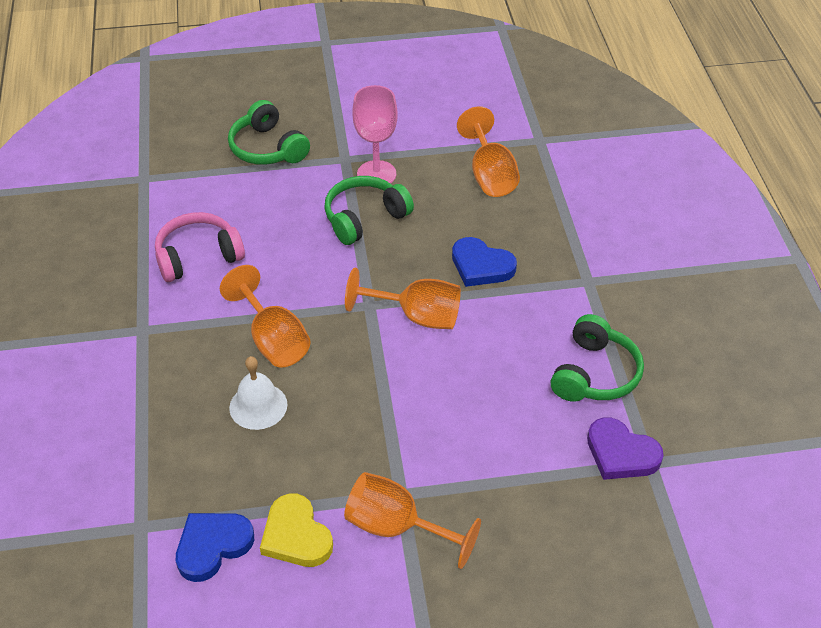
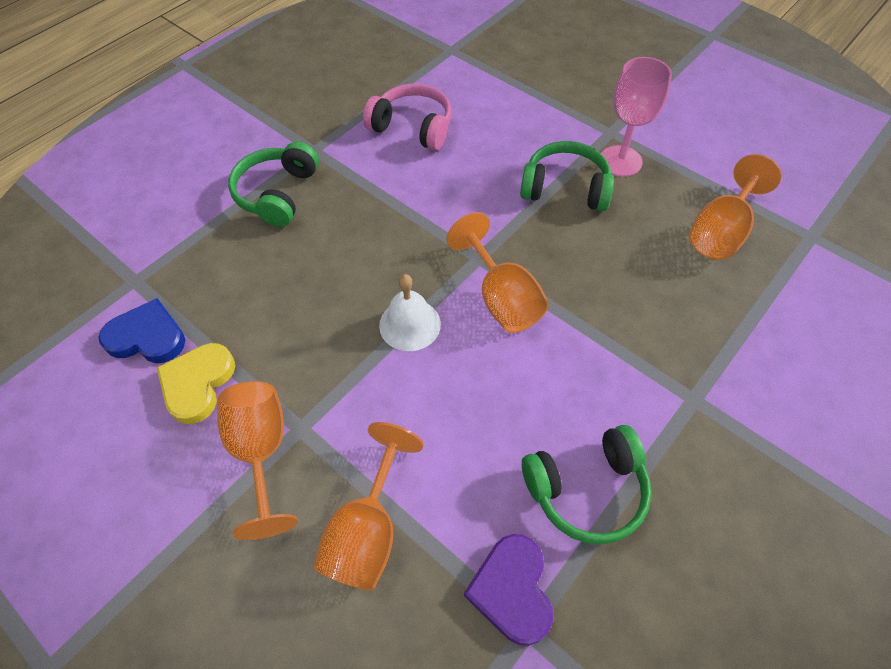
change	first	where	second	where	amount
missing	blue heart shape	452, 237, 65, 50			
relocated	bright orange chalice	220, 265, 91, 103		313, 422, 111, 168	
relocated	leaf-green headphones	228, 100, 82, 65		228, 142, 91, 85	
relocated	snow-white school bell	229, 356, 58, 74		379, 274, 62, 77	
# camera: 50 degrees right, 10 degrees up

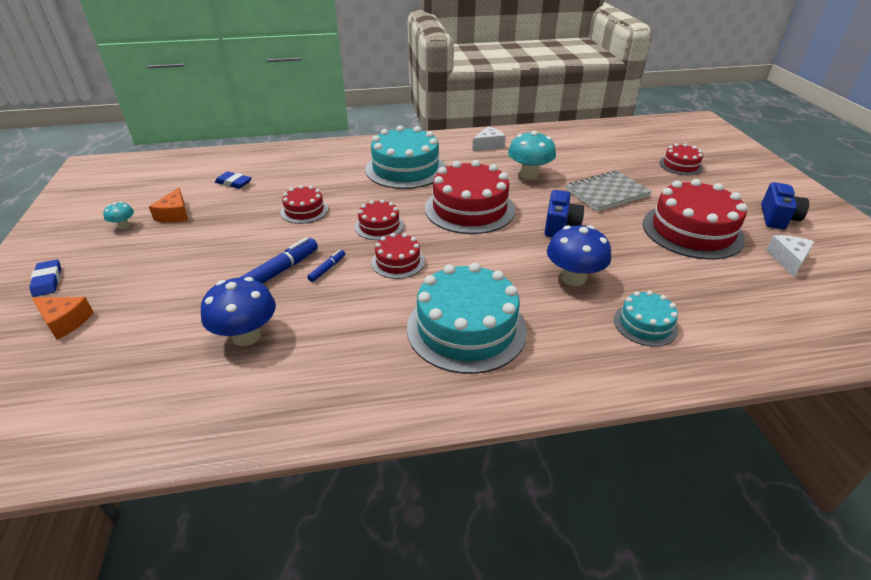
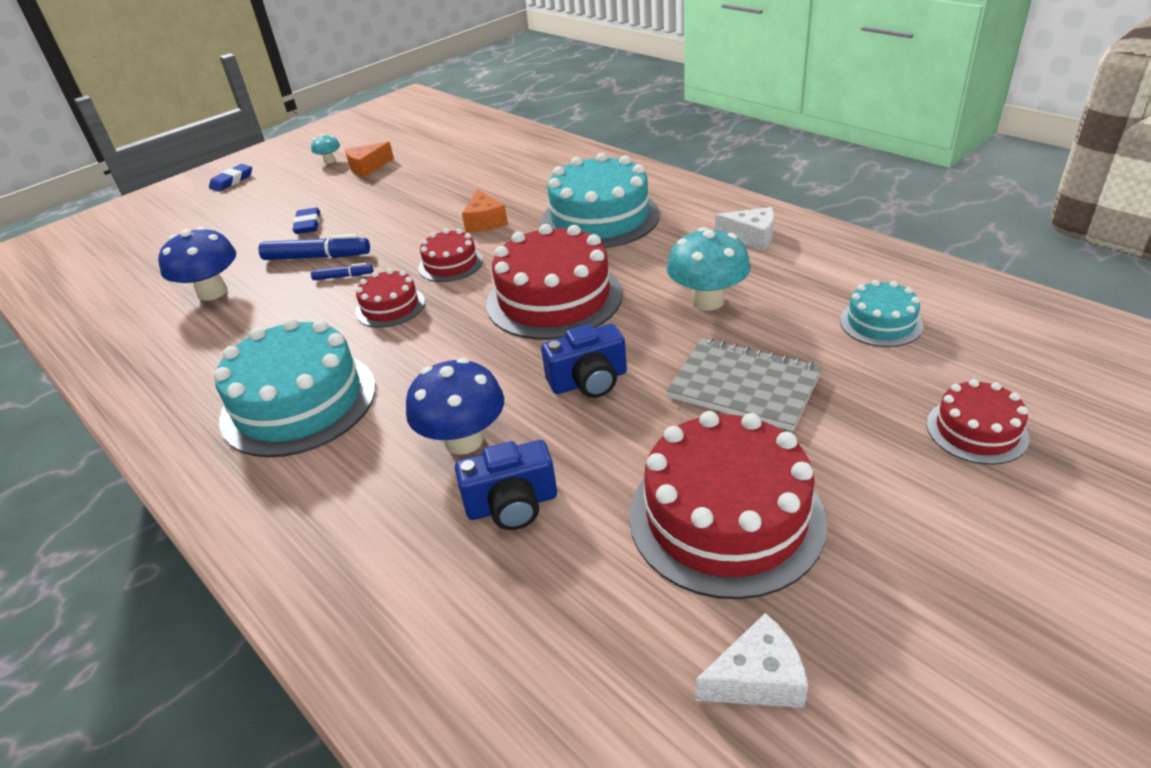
change	first	where	second	where	amount
missing	scarlet cake	280, 185, 48, 39			
relocated	bright orange cheese wedge	32, 297, 62, 43		462, 189, 46, 43	
relocated	blue gum eraser	215, 172, 37, 17		293, 207, 27, 27	
relocated	aqua cake	614, 291, 64, 56		840, 280, 84, 67	
relocated	blue compact camera	761, 182, 48, 47		455, 440, 102, 90	
# camera: 60 degrees right, 0 degrees up

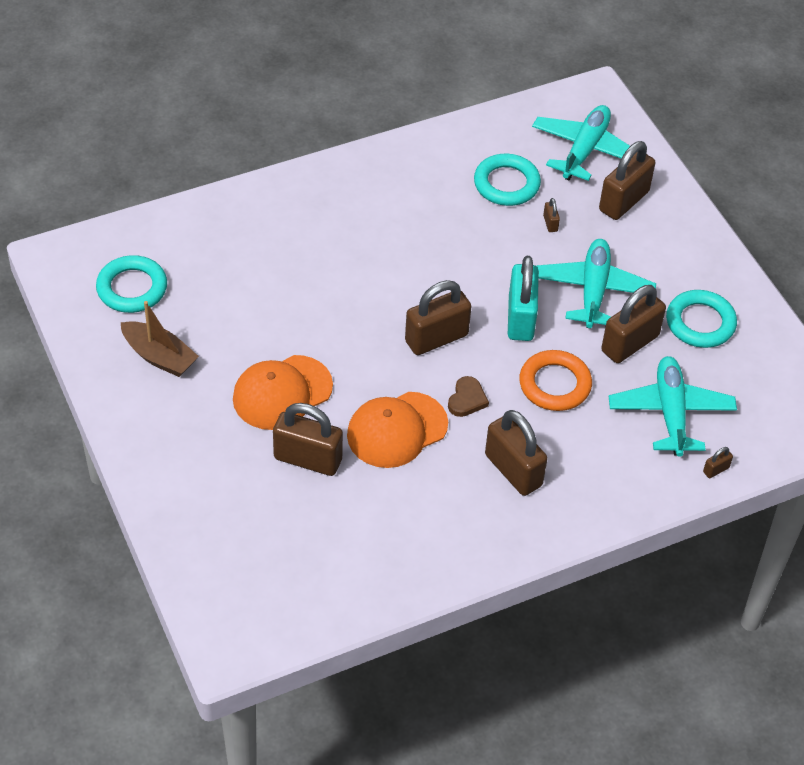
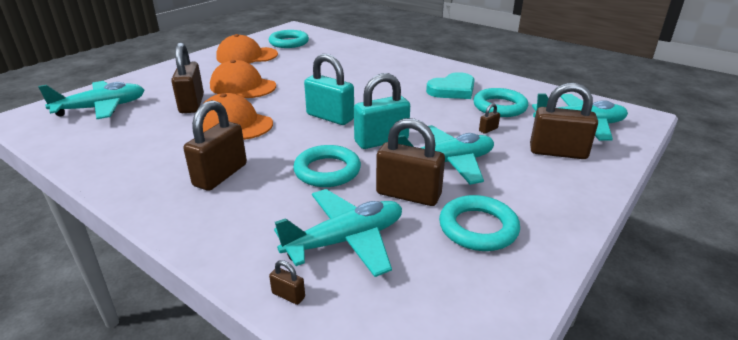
change	first	where	second	where	amount
missing	brown heart shape	448, 376, 41, 41			
appeared			aqua toy plane	38, 81, 106, 38	
appeared			aqua heart shape	426, 72, 49, 27	
exchanged	brown boat	120, 301, 79, 76	bright orange peaked cap	216, 34, 62, 29	
colour	brown lock	405, 280, 67, 75	aqua lock	304, 54, 50, 71	
colour	bright orange torus	519, 350, 73, 61	aqua torus	293, 145, 68, 42	
# camera: 65 degrees right, 20 degrees down

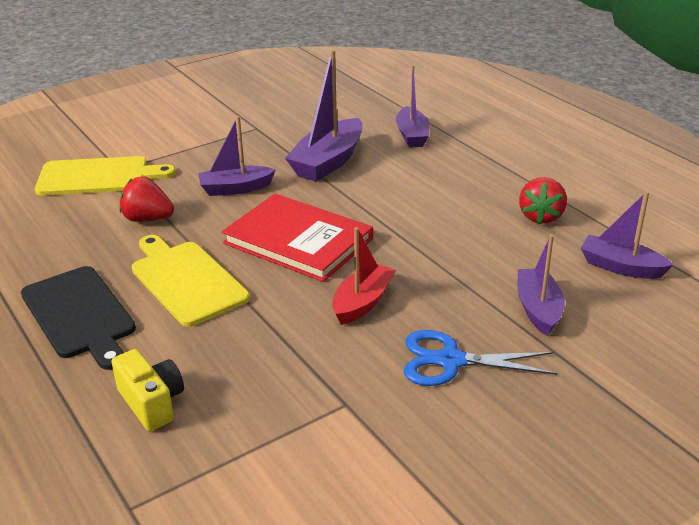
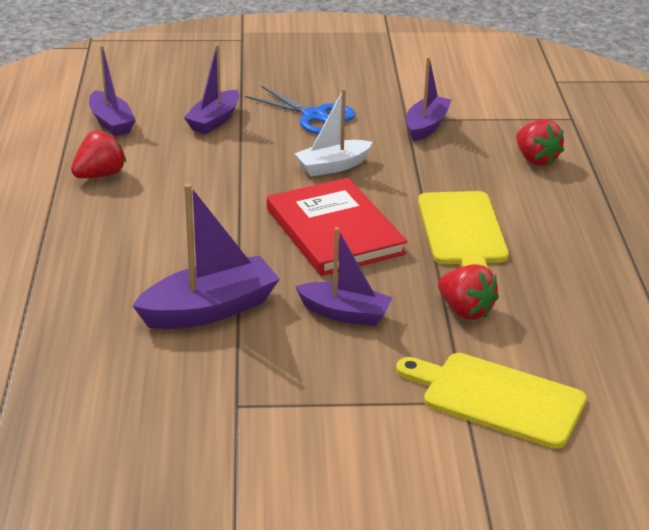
change	first	where	second	where	amount
missing	ebony bread board	21, 266, 115, 104			
relocated	royal purple boat	396, 65, 33, 83		406, 57, 46, 85	
exchanged	yellow compact camera	111, 349, 73, 82	scarlet toy strawberry	516, 119, 48, 47	
colour	scarlet boat	333, 227, 63, 98	snow-white boat	294, 89, 79, 88	
# camera: 150 degrees left, 0 degrees up

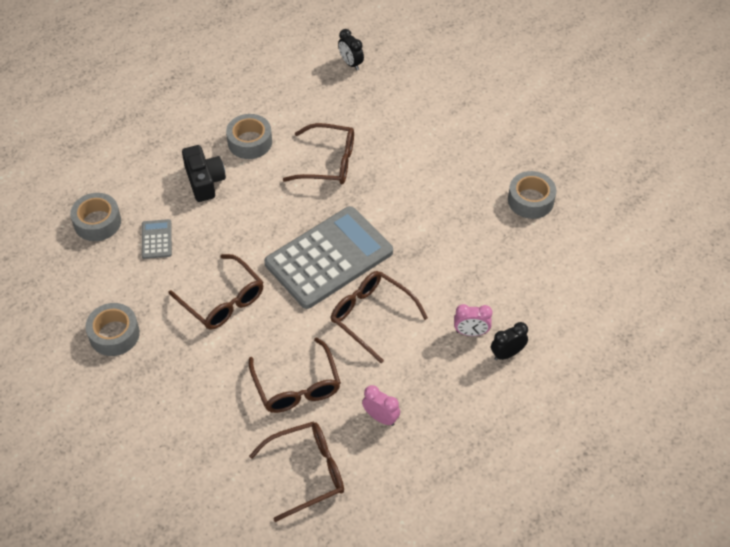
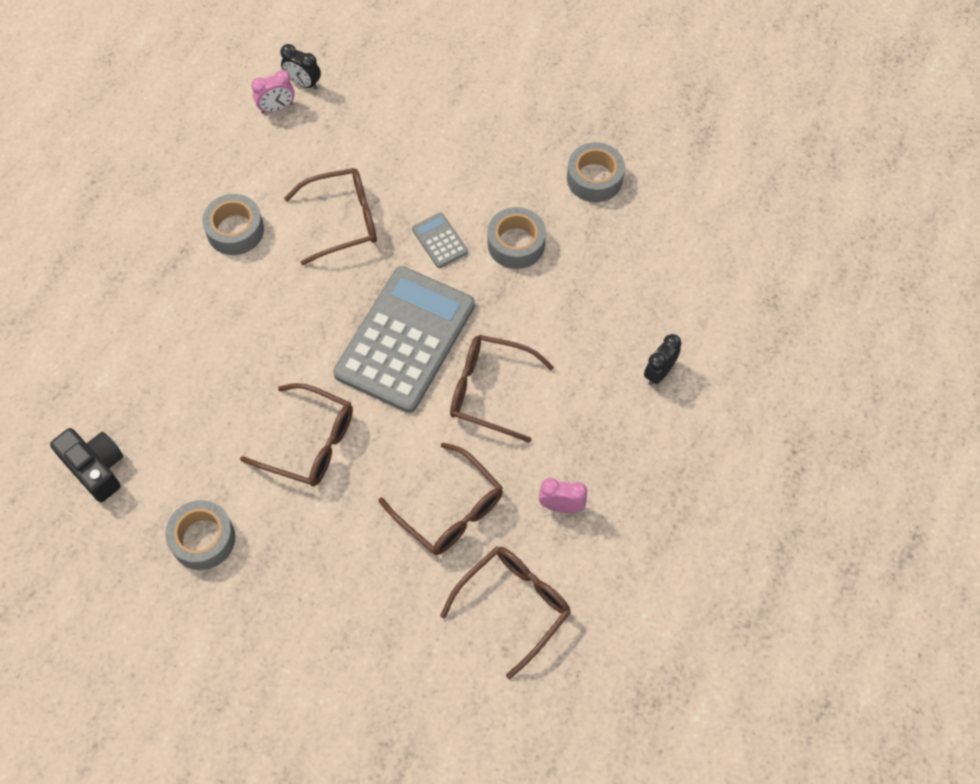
change	first	where	second	where	amount
relocated	gray tape	70, 193, 51, 48		487, 207, 59, 62	
relocated	gray adding machine	142, 219, 30, 40		412, 212, 56, 56	
relocated	ebony compact camera	182, 145, 44, 57		50, 428, 73, 74	
relocated	pink bedside clock	454, 304, 38, 32		251, 70, 44, 44	
# camera: 25 degrees left, 10 degrees up

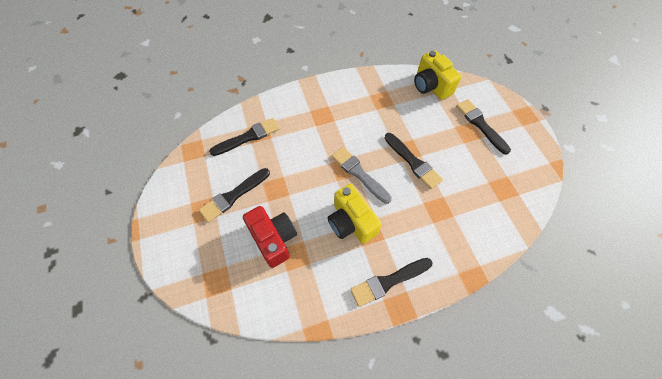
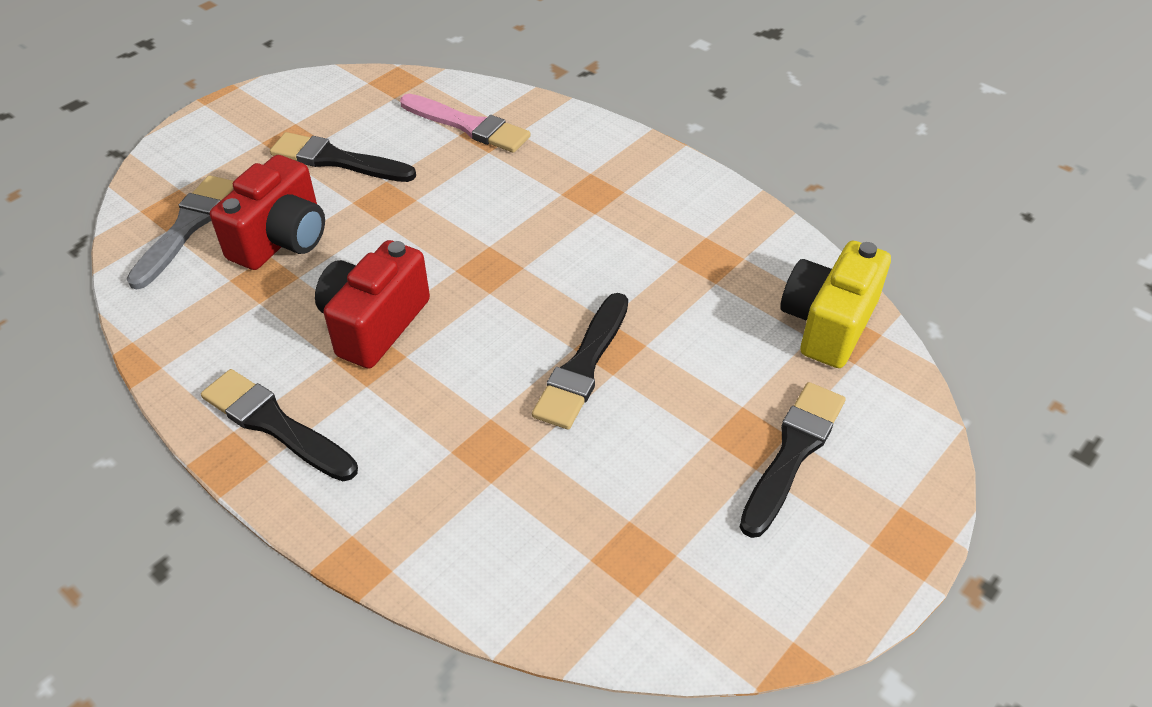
change	first	where	second	where	amount
relocated	gray paint brush	332, 147, 60, 57		127, 175, 107, 114	
colour	ebony paint brush	209, 118, 71, 38	pink paint brush	400, 94, 131, 59	
colour	yellow compact camera	328, 184, 54, 60	scarlet compact camera	315, 240, 115, 129	
# camera: 60 degrees right, 15 degrees down

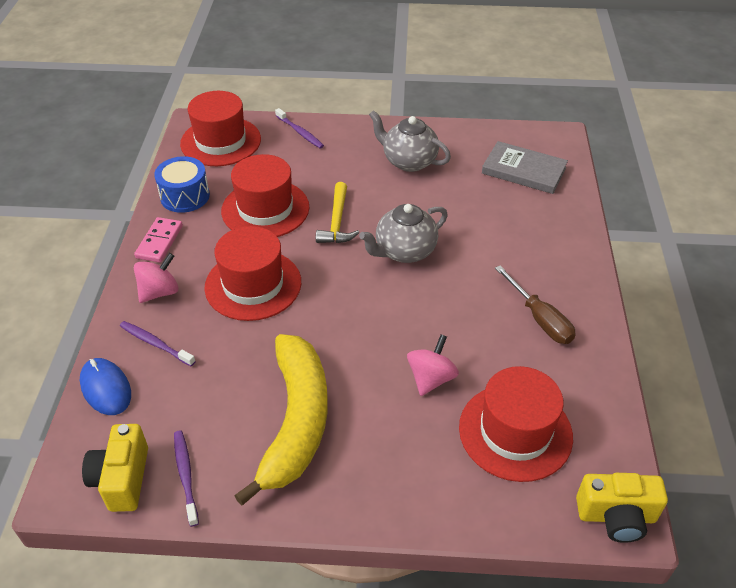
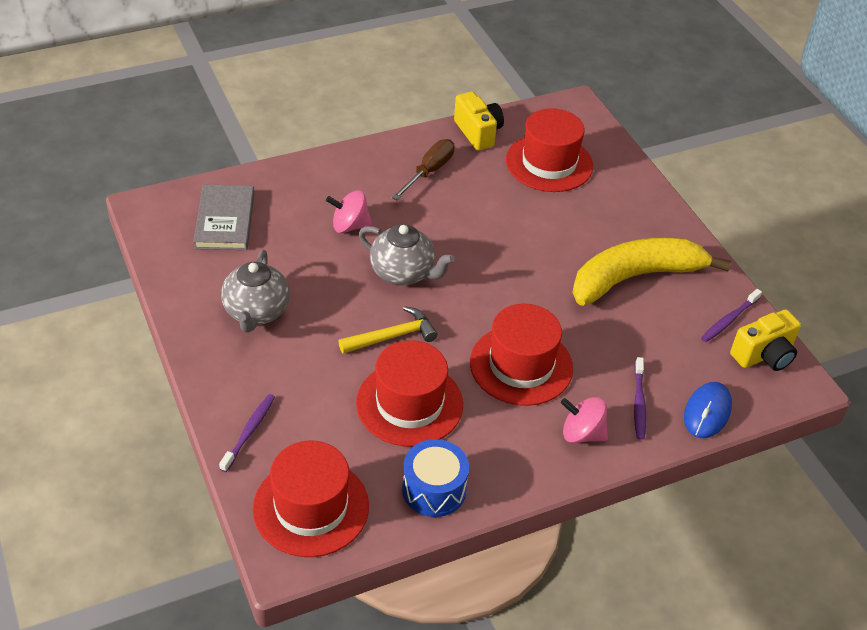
change	first	where	second	where	amount
missing	pink domino piece	134, 217, 49, 46			
relocated	pink whirligig	407, 334, 52, 62		326, 190, 46, 43	
relocated	yellow compact camera	576, 473, 92, 70		454, 92, 50, 58	
# camera: 120 degrees left, 0 degrees up

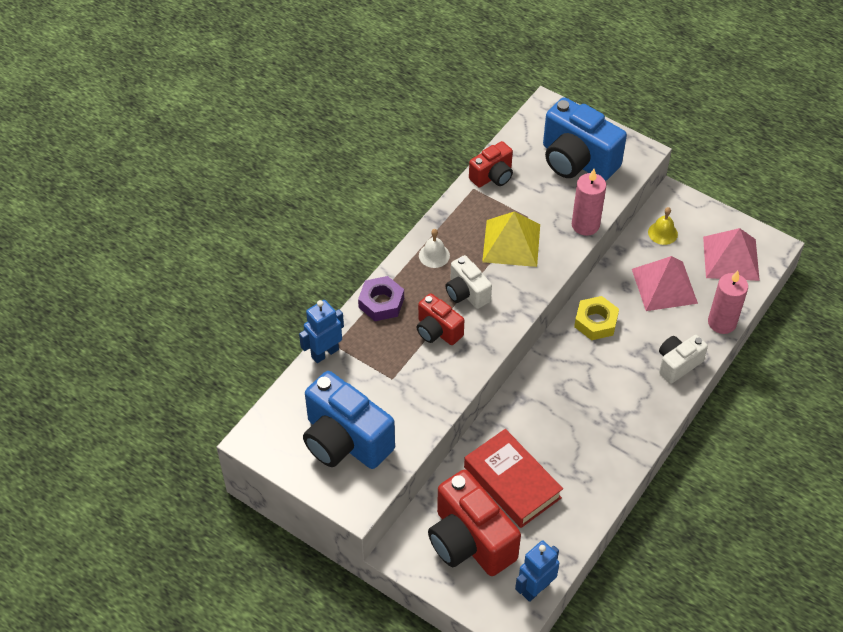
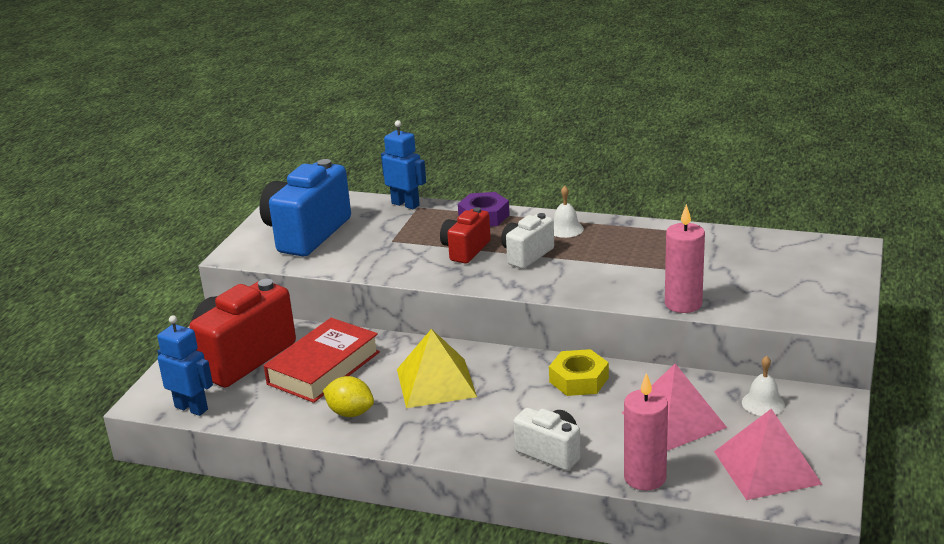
change	first	where	second	where	amount
missing	scarlet compact camera	469, 141, 44, 46			
missing	blue compact camera	543, 97, 84, 84			
appeared			yellow citrus fruit	323, 376, 51, 41	
relocated	yellow pyramid shape	482, 212, 58, 55		397, 329, 80, 79	
colour	yellow school bell	648, 207, 30, 38	snow-white school bell	742, 356, 43, 60	
# camera: 75 degrees right, 25 degrees down

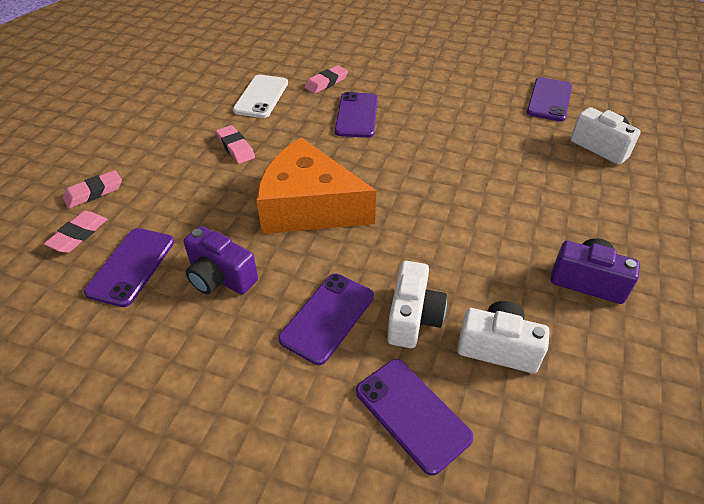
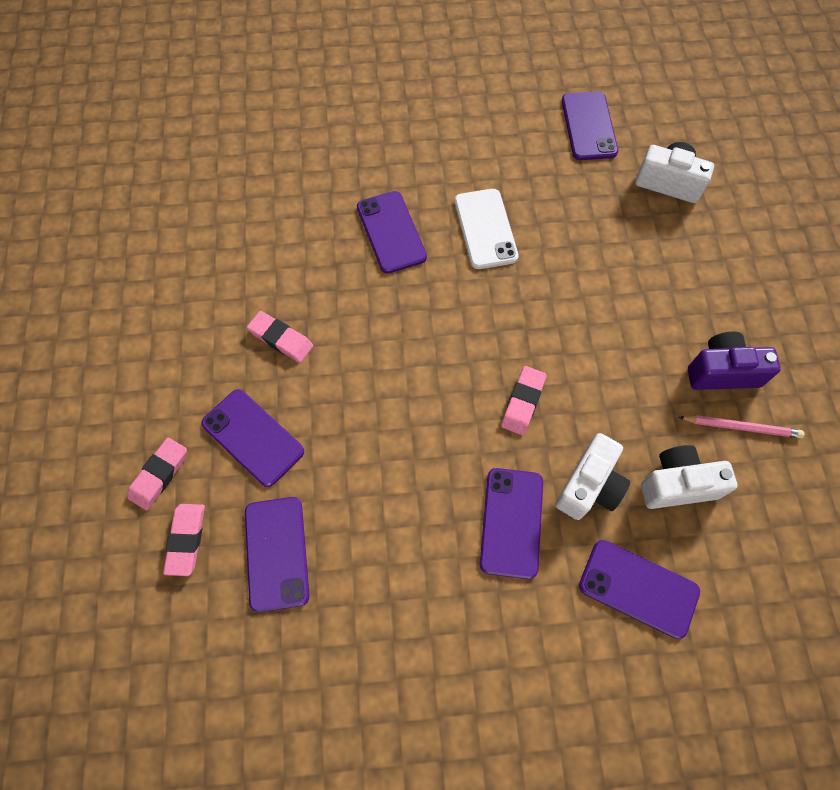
change	first	where	second	where	amount
missing	royal purple compact camera	184, 226, 74, 69			
missing	bright orange cheese wedge	257, 138, 119, 96			
appeared			royal purple mobile phone	201, 389, 103, 98	
appeared			pink lead pencil	679, 415, 125, 23	
relocated	snow-white mobile phone	233, 75, 55, 43		455, 189, 64, 80	
relocated	pink gum eraser	305, 65, 43, 29		501, 366, 46, 69	
spun	snow-white compact camera	387, 261, 60, 87		555, 433, 75, 87	45 degrees clockwise
# camera: 25 degrees left, 20 degrees up

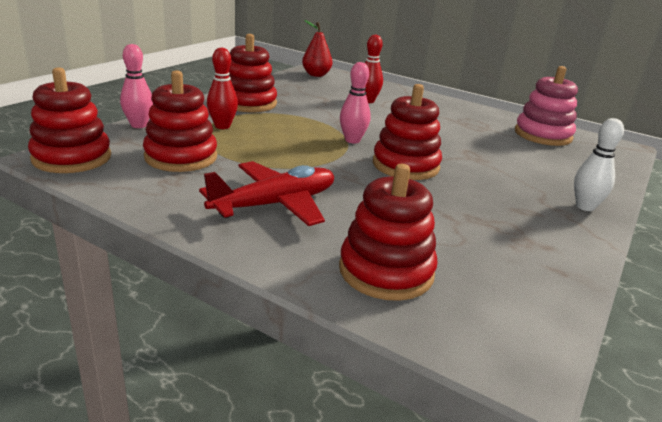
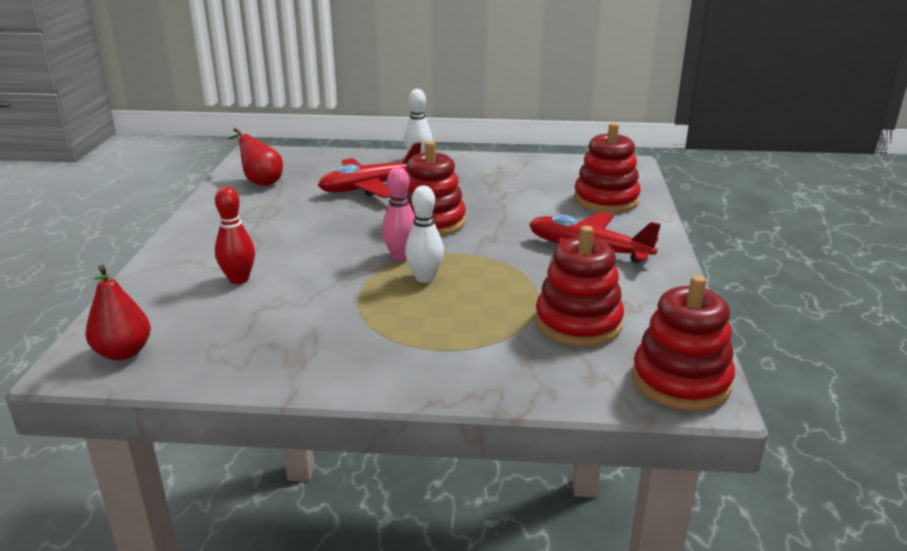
change	first	where	second	where	amount
missing	pink tenpin	120, 44, 33, 84			
missing	scarlet tenpin	207, 48, 31, 81			
missing	scarlet stacking rings	229, 34, 48, 78			
appeared			scarlet toy plane	318, 142, 103, 56	
appeared			snow-white tenpin	405, 186, 39, 97	
exchanged	pink stacking rings	515, 66, 63, 80	scarlet pear fruit	227, 128, 56, 58	
# camera: 115 degrees left, 0 degrees up

